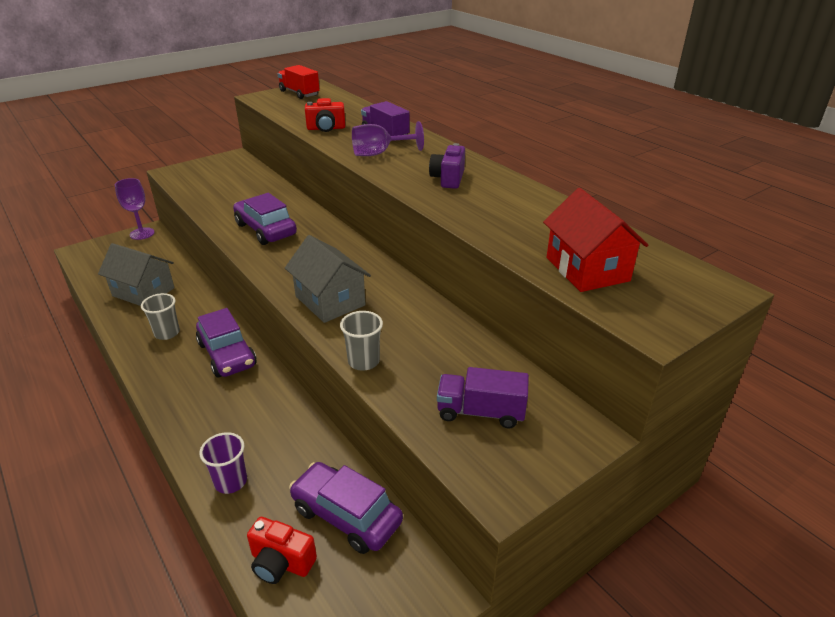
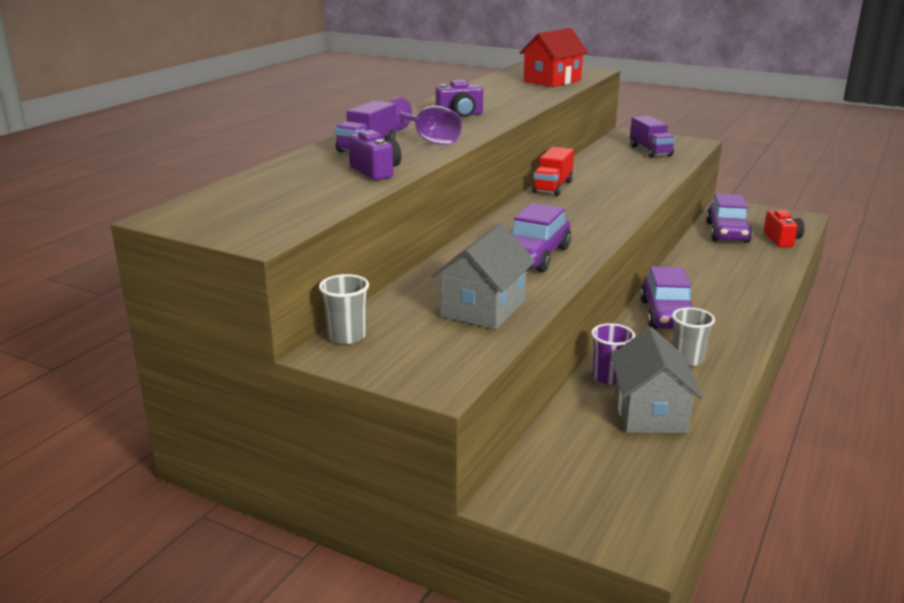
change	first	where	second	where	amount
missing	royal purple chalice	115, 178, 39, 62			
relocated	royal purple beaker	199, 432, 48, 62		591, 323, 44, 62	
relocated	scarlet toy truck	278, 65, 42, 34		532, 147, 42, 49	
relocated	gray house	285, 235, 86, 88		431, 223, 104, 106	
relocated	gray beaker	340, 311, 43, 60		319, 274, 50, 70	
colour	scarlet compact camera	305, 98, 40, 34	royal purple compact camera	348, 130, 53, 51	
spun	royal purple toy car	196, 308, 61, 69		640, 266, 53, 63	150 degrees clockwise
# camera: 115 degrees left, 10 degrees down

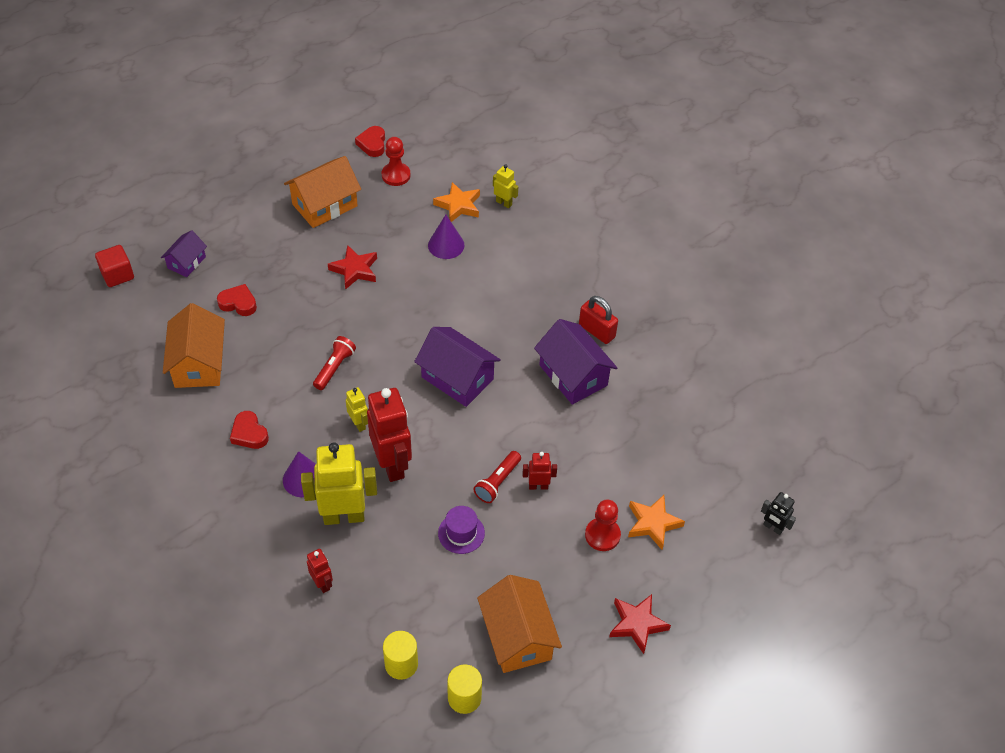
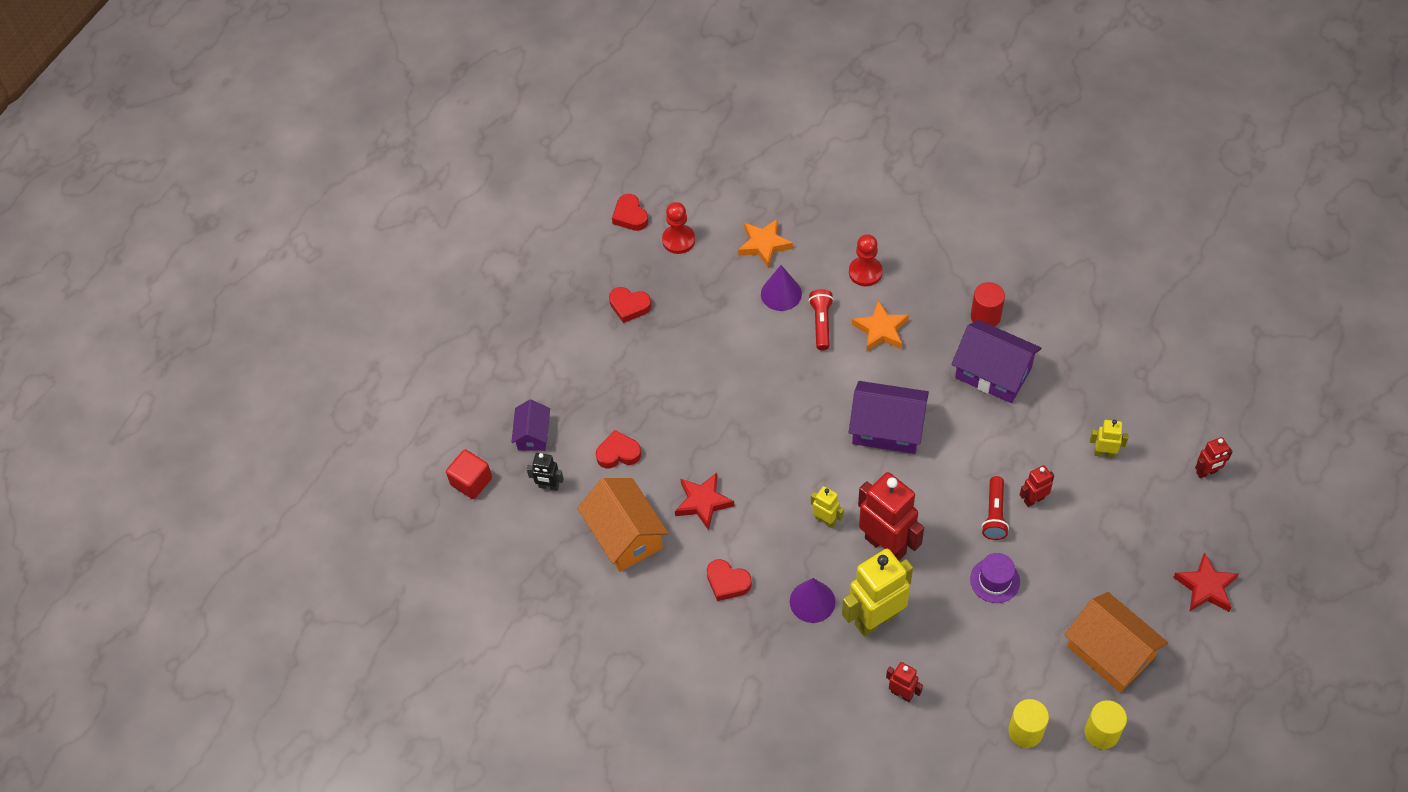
change	first	where	second	where	amount
appeared			scarlet robot	1195, 437, 38, 41	
relocated	scarlet flashlight	313, 336, 43, 54		809, 289, 25, 61	
relocated	scarlet five-pointed star	328, 245, 49, 45		675, 473, 59, 58	
relocated	yellow robot	493, 164, 25, 44		1090, 420, 38, 38	
relocated	scarlet game pawn	585, 499, 36, 52		849, 234, 34, 52	
relocated	bright orange five-pointed star	628, 495, 57, 55		852, 300, 57, 52	
relocated	ebony robot	761, 492, 35, 43		527, 453, 37, 38	
exchanged	bright orange house	284, 156, 77, 72	scarlet heart shape	609, 287, 42, 36	
exchanged	scarlet lock	579, 296, 39, 48	scarlet cylinder	971, 282, 34, 45	
# camera: 20 degrees left, 5 degrees up

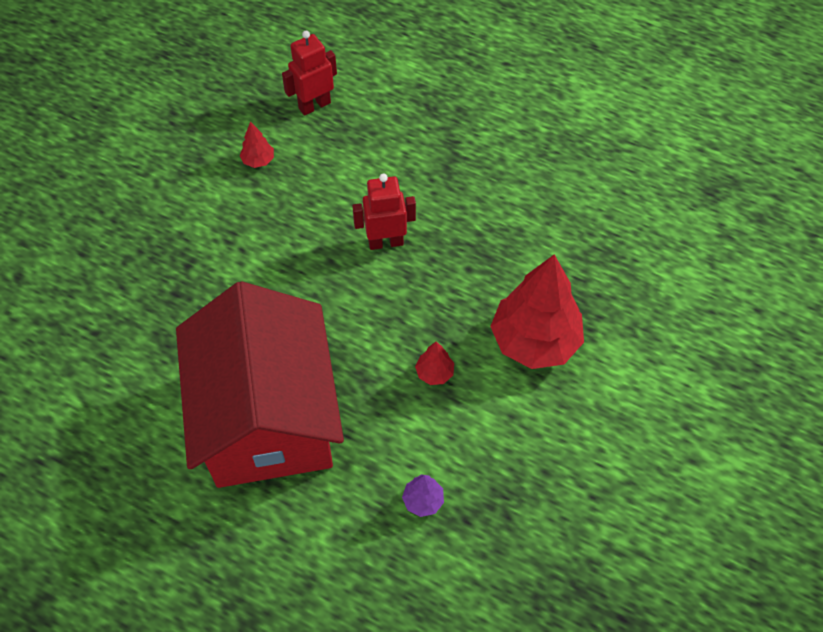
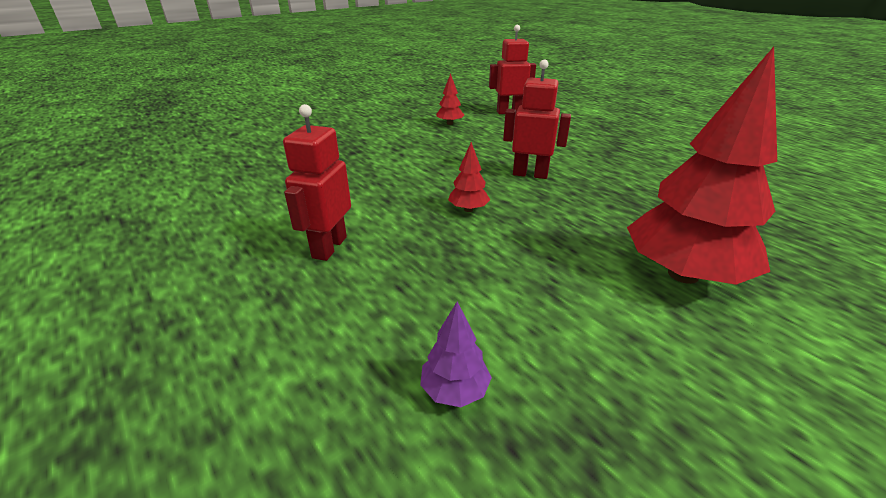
change	first	where	second	where	amount
relocated	scarlet fir tree	415, 341, 39, 44		448, 142, 42, 70	
exchanged	scarlet house	176, 281, 168, 207	scarlet robot	283, 104, 68, 157	
# camera: 25 degrees right, 25 degrees down

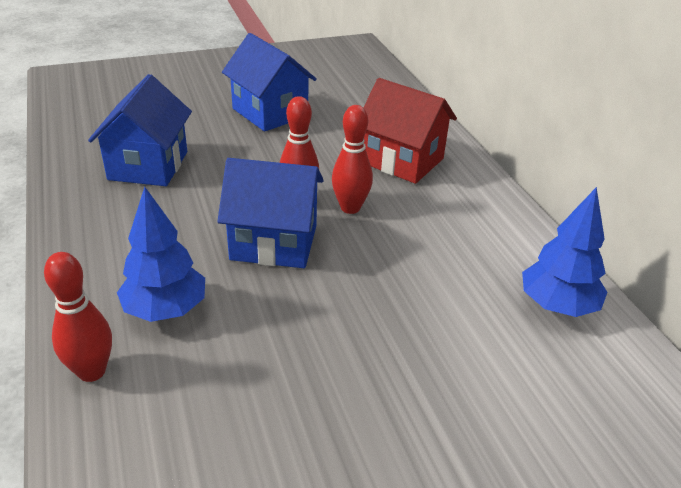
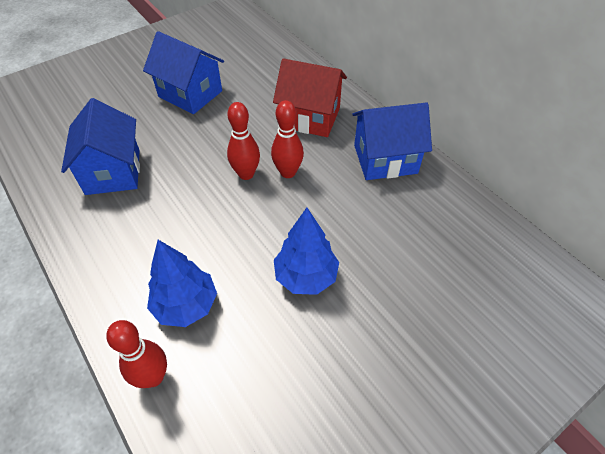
change	first	where	second	where	amount
relocated	blue house	217, 158, 107, 110		352, 102, 80, 78	
relocated	blue fir tree	522, 187, 86, 130		274, 208, 65, 87	
# camera: 15 degrees left, 15 degrees up

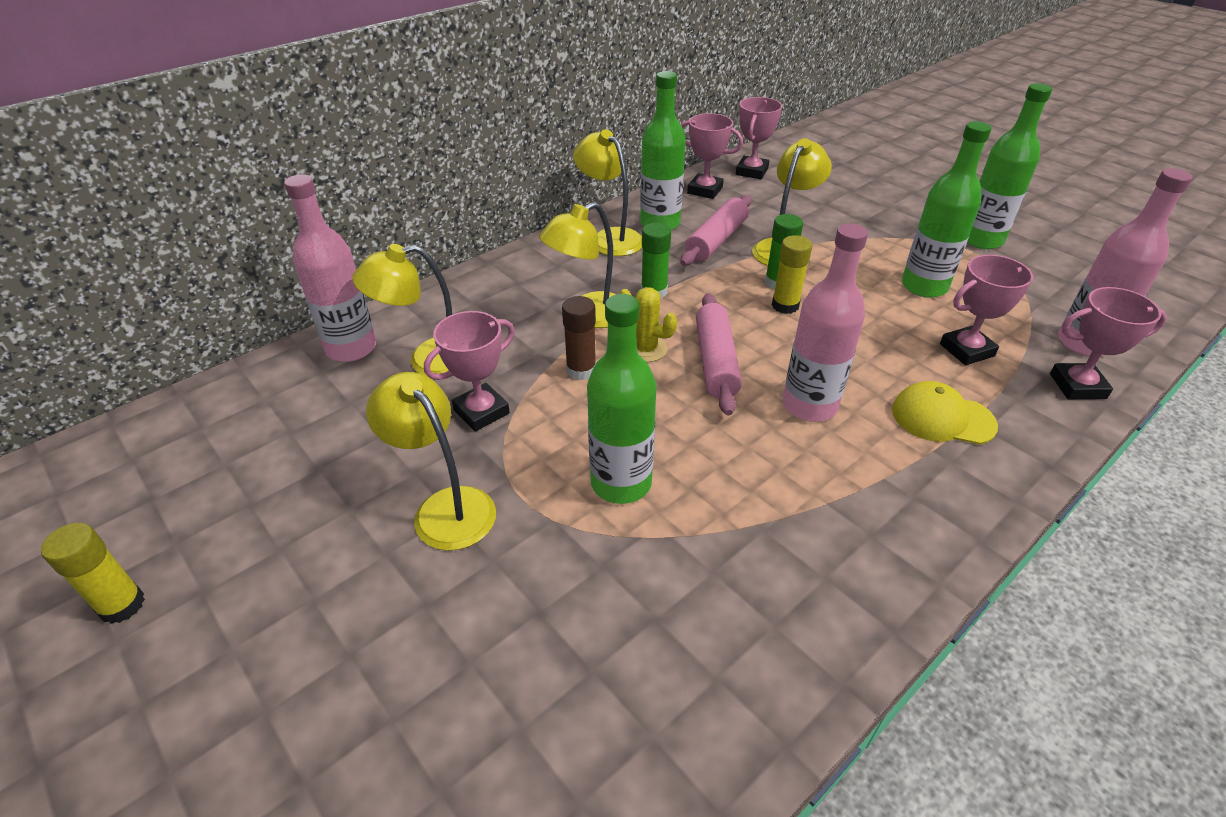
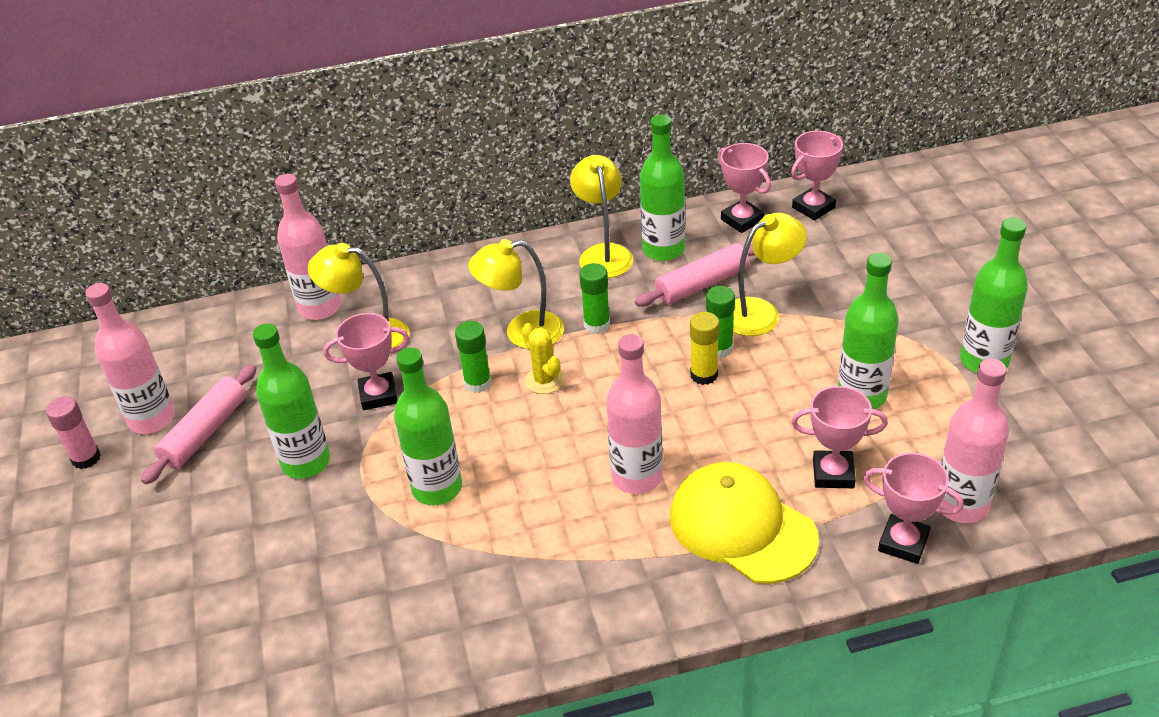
change	first	where	second	where	amount
appeared			pink drink bottle	85, 283, 90, 151	
relocated	pink rolling pin	696, 293, 46, 122		141, 364, 116, 120	
exchanged	yellow lamp	366, 372, 130, 179	leaf-green drink bottle	253, 324, 77, 155	
colour	yellow glue	41, 523, 104, 101	pink glue	46, 396, 55, 73	
colour	brown glue	562, 296, 34, 84	leaf-green glue	455, 321, 37, 72	
size	yellow peaked cap	892, 381, 106, 64		670, 462, 149, 122	x1.64
# camera: 30 degrees right, 0 degrees up

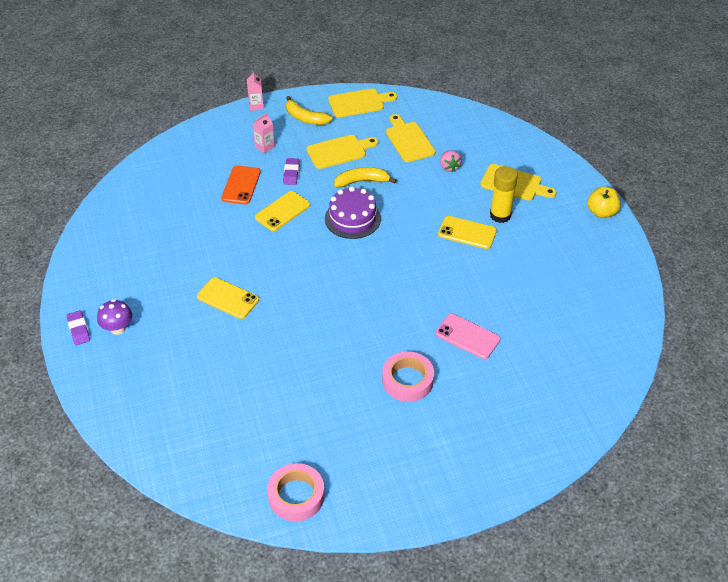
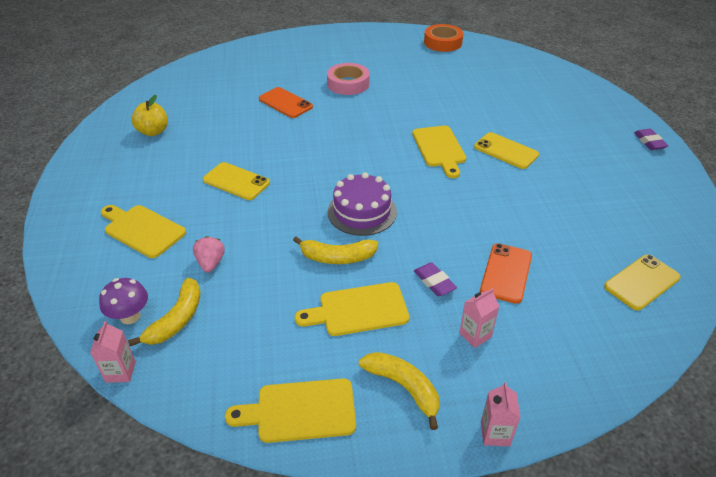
change	first	where	second	where	amount
missing	yellow glue	490, 166, 28, 57			
appeared			pink juice carton	90, 321, 46, 62	
appeared			yellow banana	128, 278, 72, 68	
relocated	royal purple mushroom	97, 299, 35, 36		99, 278, 49, 46	
relocated	yellow mobile phone	255, 191, 55, 40		604, 254, 77, 57	
relocated	yellow bread board	386, 114, 49, 48		412, 126, 54, 52	
relocated	yellow toy apple	587, 187, 34, 31		131, 95, 37, 41	
colour	pink tape	267, 463, 58, 58	bright orange tape	424, 24, 39, 28	
colour	pink mobile phone	435, 314, 65, 45	bright orange mobile phone	259, 87, 54, 31	
spun	royal purple gum eraser	283, 158, 17, 27		414, 262, 43, 34	45 degrees counterclockwise
# camera: 170 degrees left, 5 degrees down

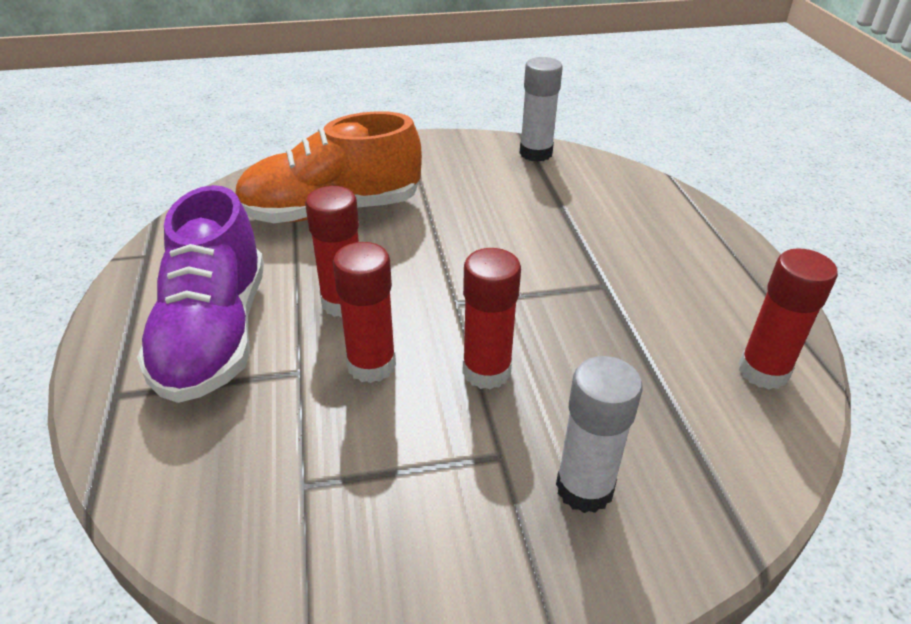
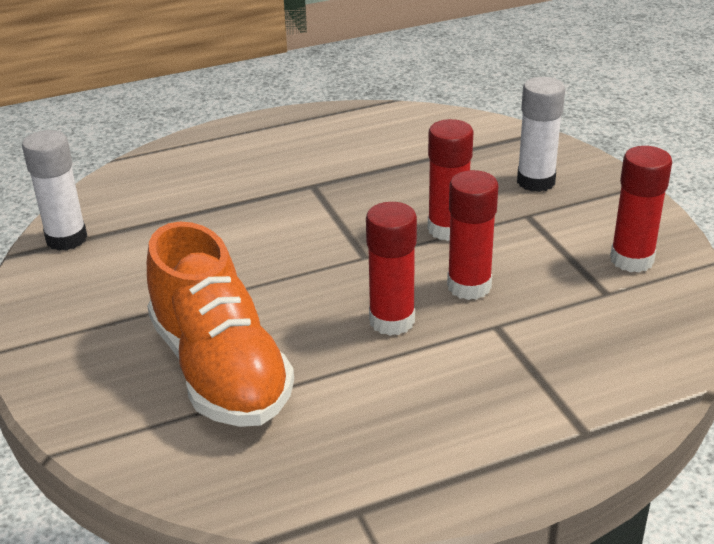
change	first	where	second	where	amount
missing	royal purple sneaker	137, 185, 127, 218			
relocated	scarlet glue	739, 248, 99, 142		610, 146, 62, 126	
# camera: 100 degrees left, 5 degrees down

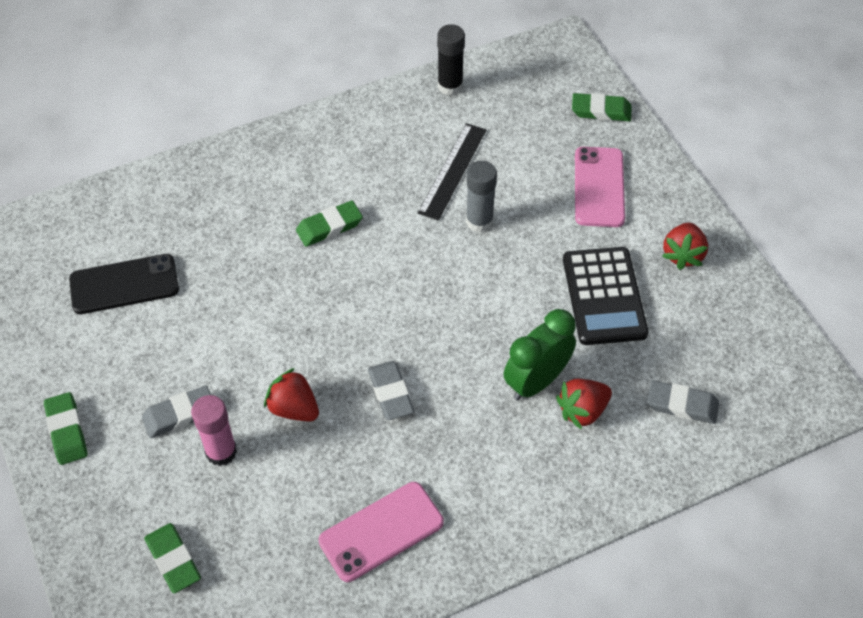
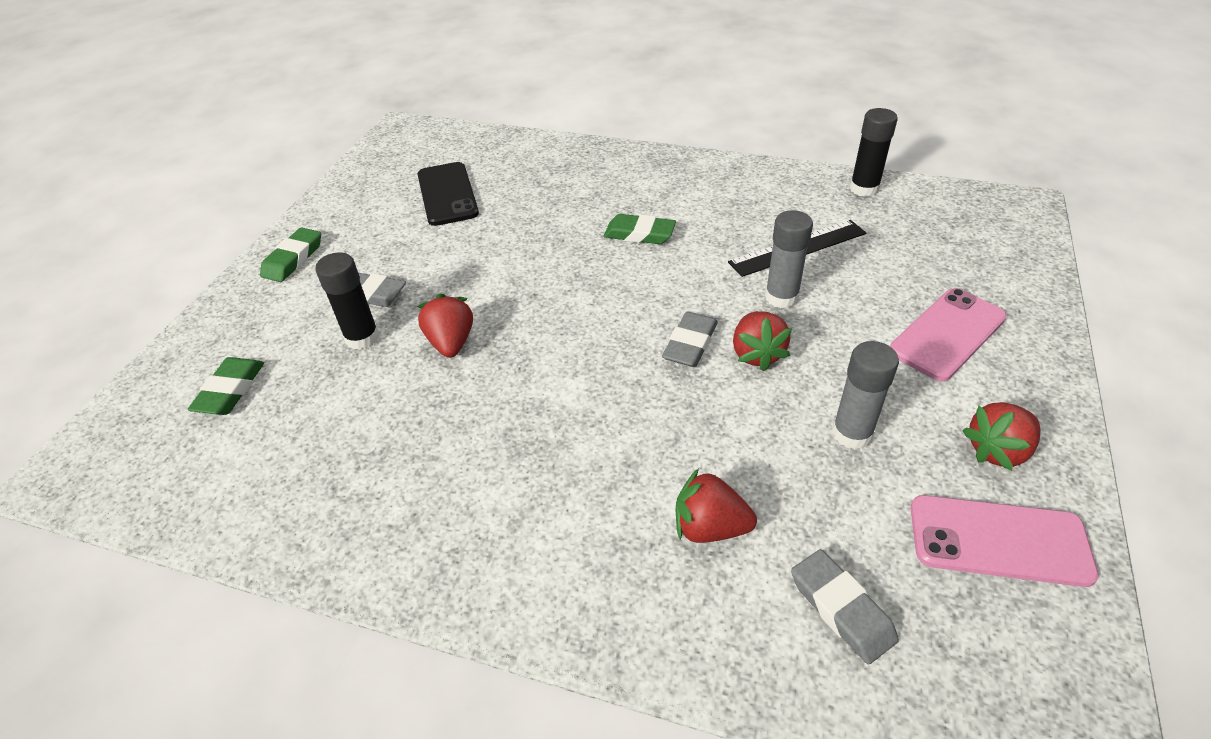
change	first	where	second	where	amount
missing	leaf-green bedside clock	504, 309, 72, 92			
missing	leaf-green gum eraser	572, 93, 59, 28			
appeared			scarlet toy strawberry	733, 311, 59, 61	
relocated	pink mobile phone	319, 482, 125, 100		911, 495, 188, 92	
relocated	gray gum eraser	368, 361, 46, 59		662, 312, 56, 55	
exchanged	ebony adding machine	563, 247, 85, 98	gray glue	832, 341, 67, 108	
colour	pink glue	191, 395, 46, 71	ebony glue	315, 252, 64, 98	
spun	ebony mobile phone	69, 254, 110, 60		418, 162, 61, 64	45 degrees clockwise
# camera: 45 degrees right, 10 degrees down

